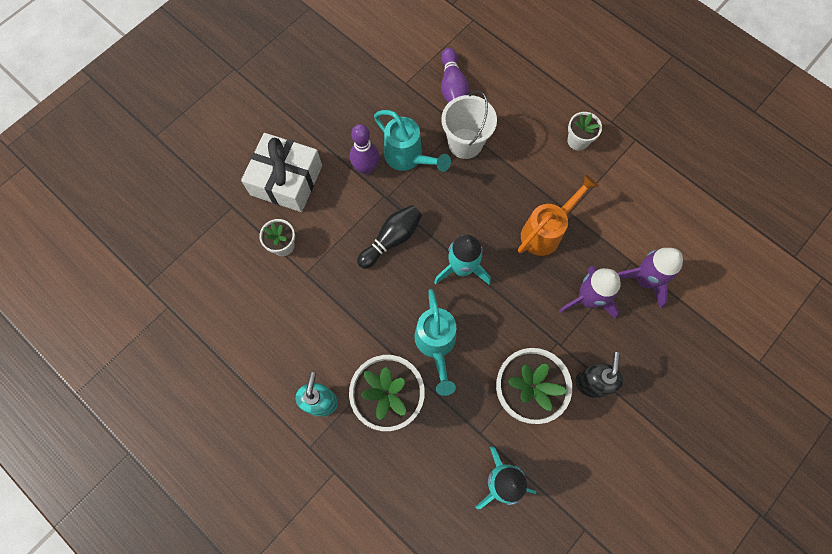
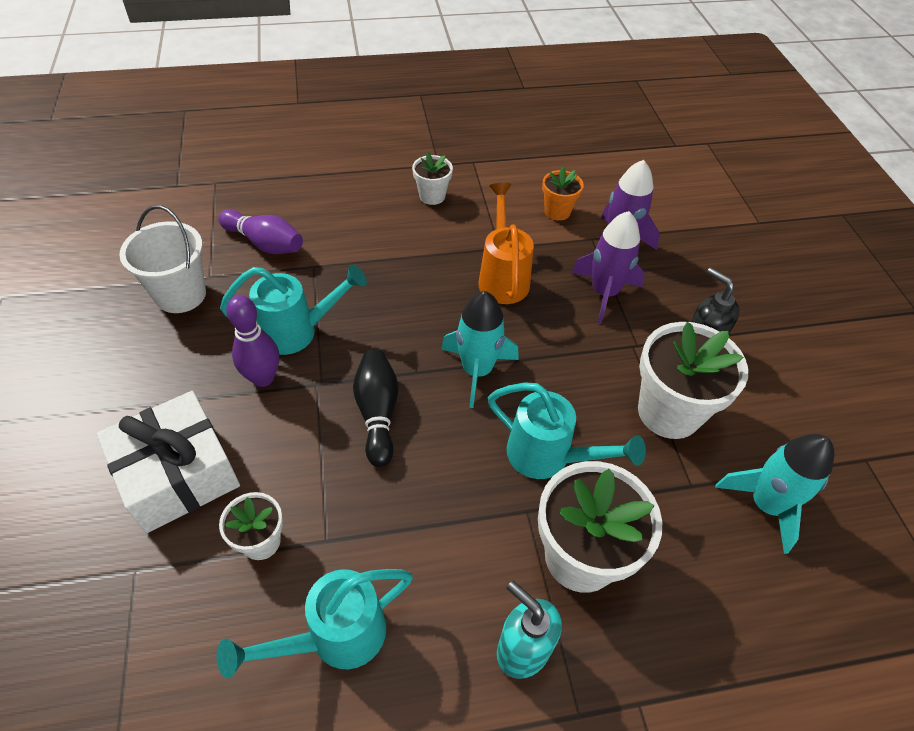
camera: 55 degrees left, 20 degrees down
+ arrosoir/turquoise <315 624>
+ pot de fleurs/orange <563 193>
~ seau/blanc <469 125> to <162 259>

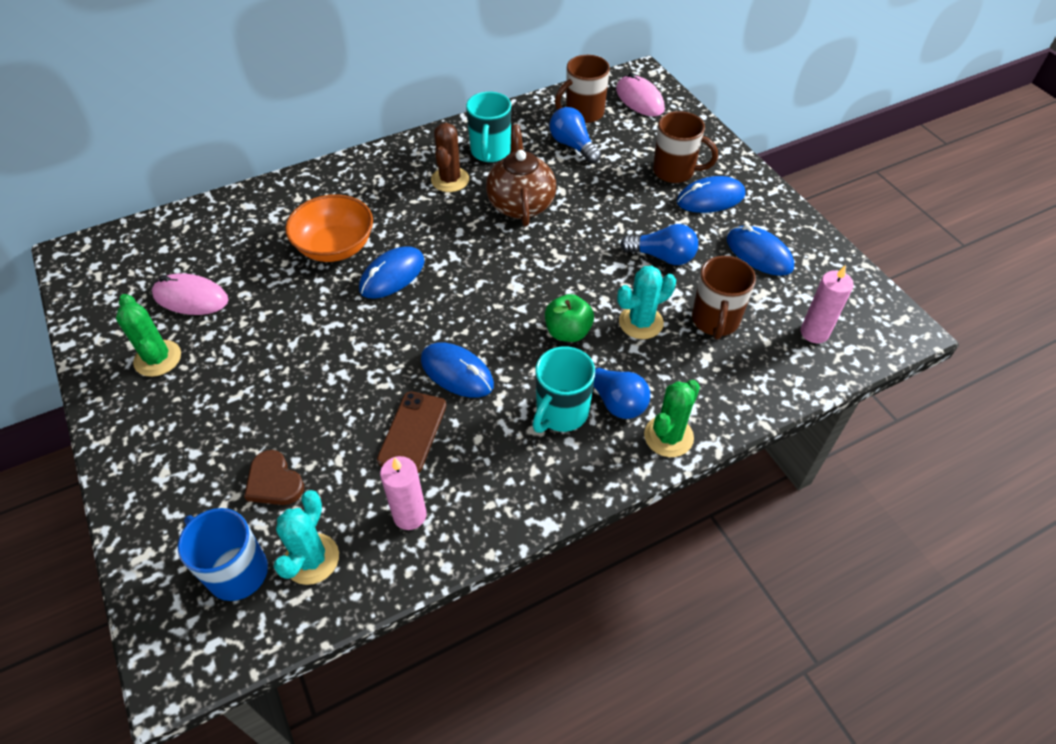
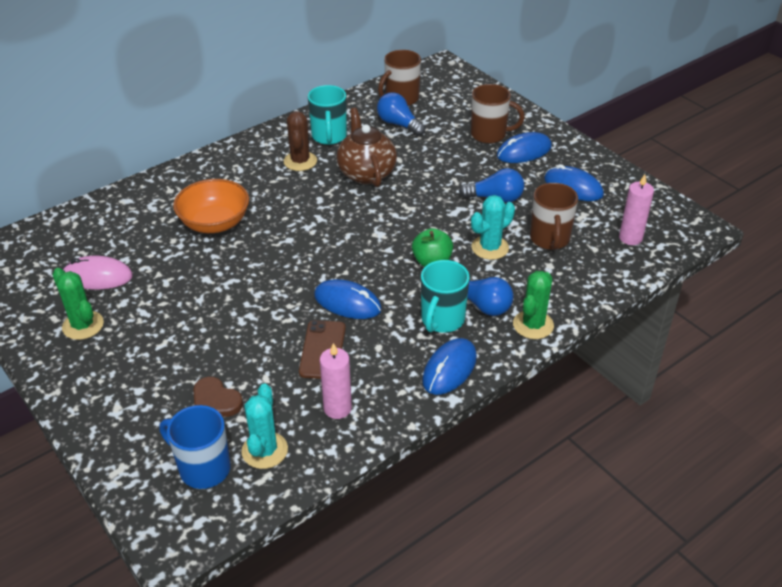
camera: 10 degrees left, 10 degrees down
- souris/rose <640 94>
~ souris/bleu <392 272> to <449 366>

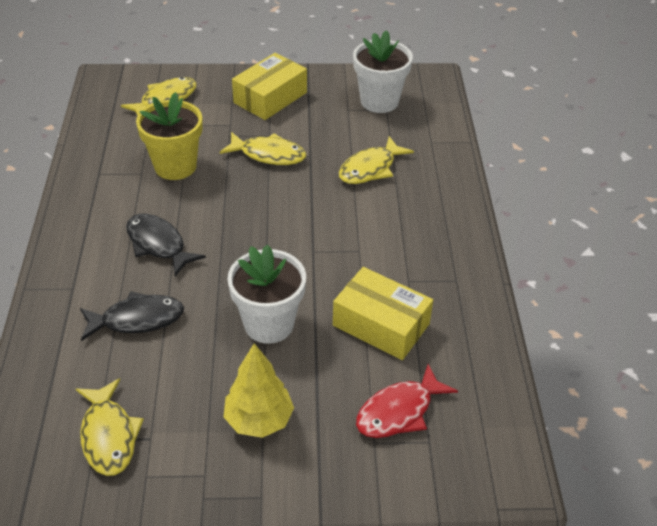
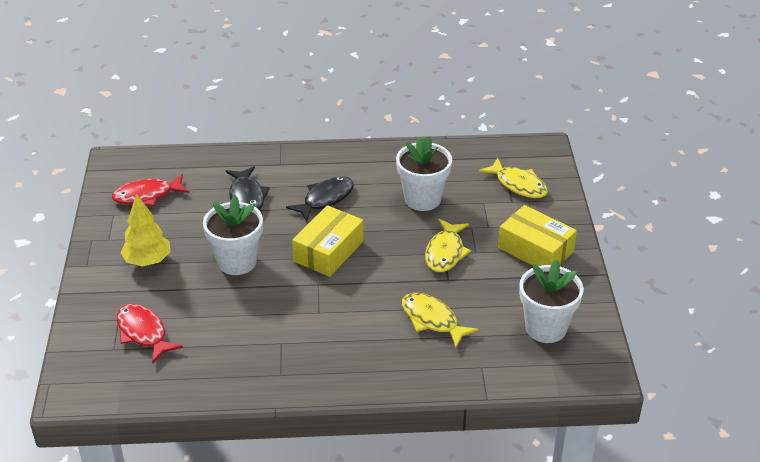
camera: 90 degrees right, 5 degrees down
~ boîte/jaune <383 313> to <328 241>
~ poisson/jaune <110 427> to poisson/rouge <150 190>
~ pot de fleurs/jaune <169 136> to pot de fleurs/blanc <424 173>

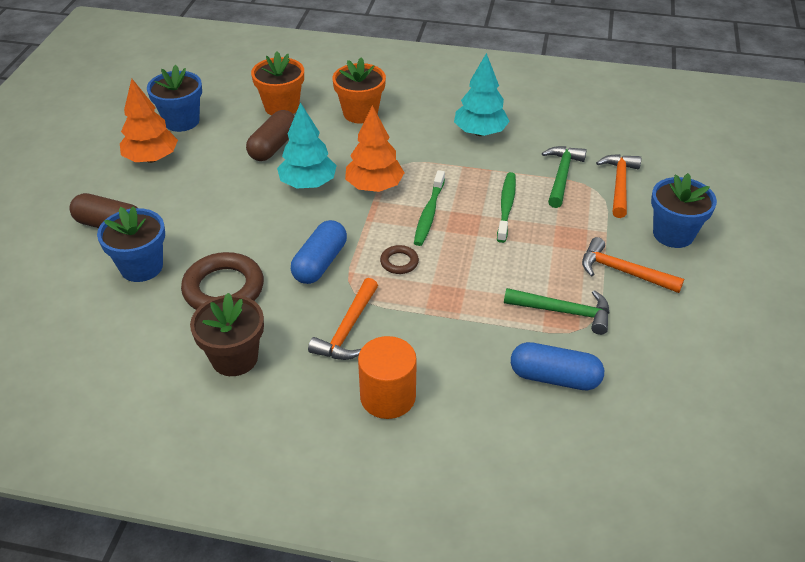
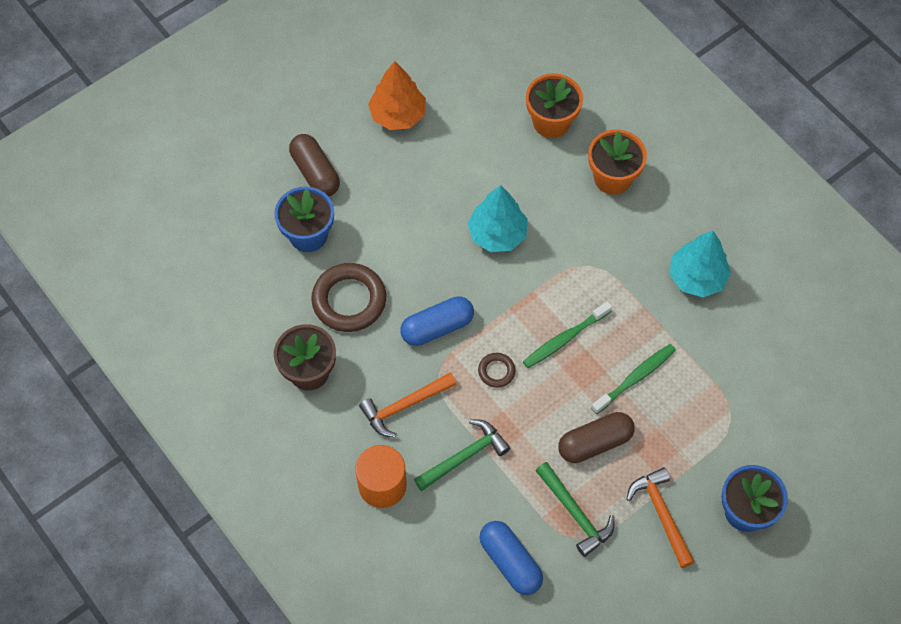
camera: 40 degrees right, 20 degrees up
- pot de fleurs/bleu <174 98>
- arbre/orange <375 148>
- marteau/orange <618 186>
~ gélule/marron <270 135> to <596 437>
~ marteau/vert <564 177> to <462 455>

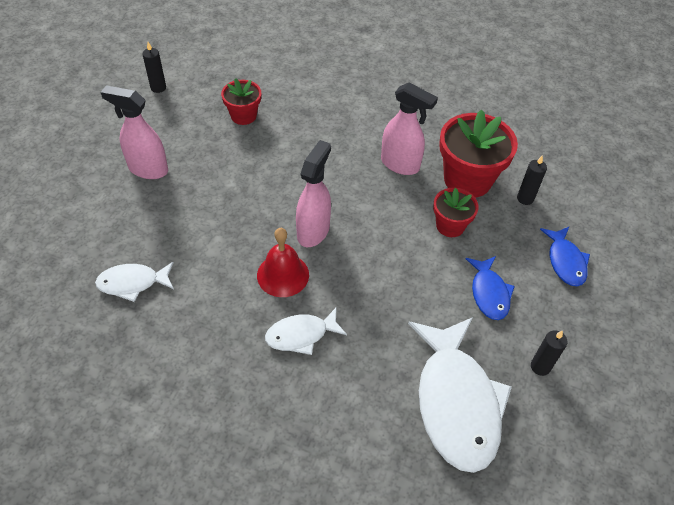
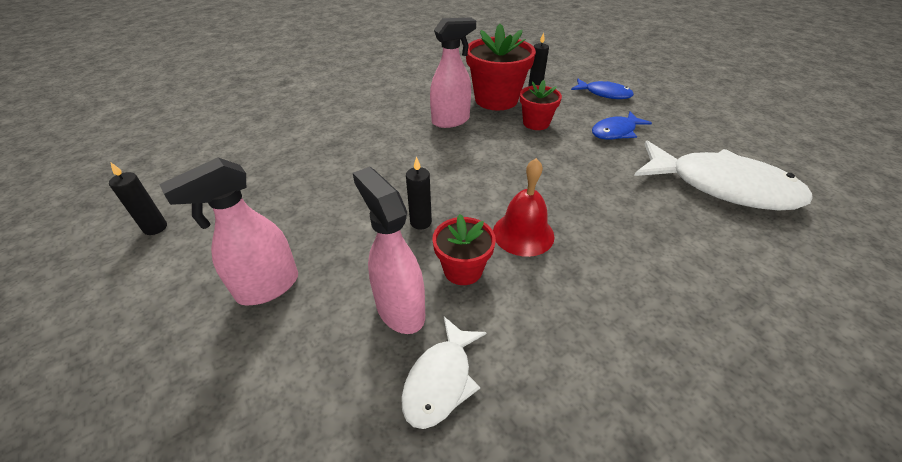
camera: 55 degrees left, 10 degrees down
- poisson/blanc <306 331>
~ pot de fleurs/rouge <241 101> to <464 249>
~ vaporisateur/rose <313 193> to <389 250>
~ bougie/noir <549 353> to <419 192>
~ poisson/bleu <490 288> = <622 125> 120 degrees clockwise

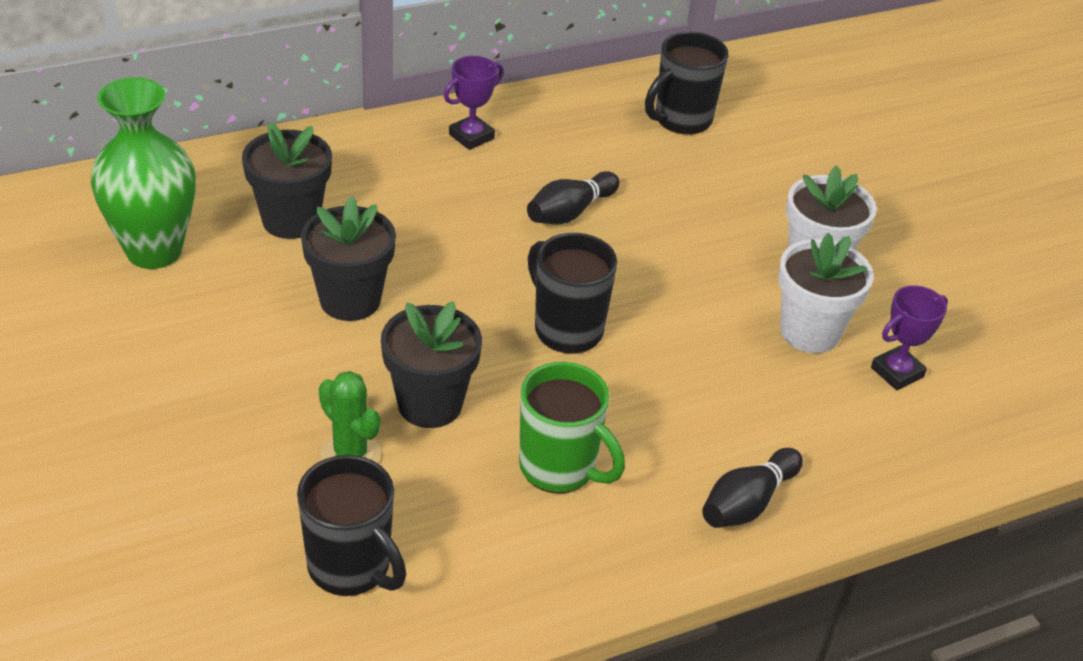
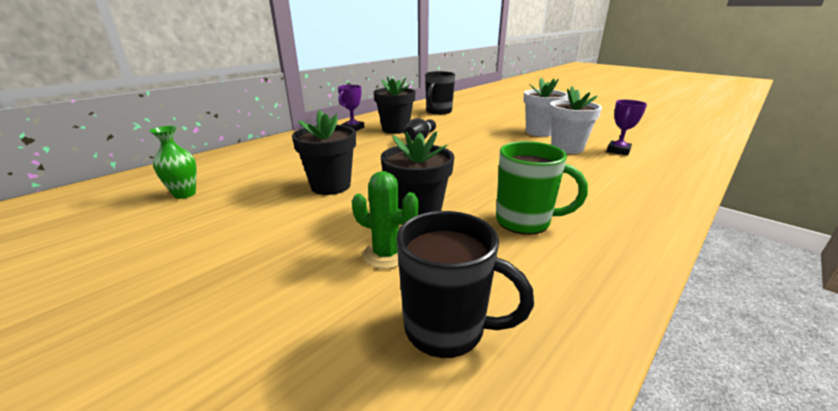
camera: 20 degrees left, 15 degrees down
- tasse/noir <572 293>
- quille/noir <752 488>
~ pot de fleurs/noir <287 180> to <395 105>
~ vase/vert <143 173> = <172 162> x0.52

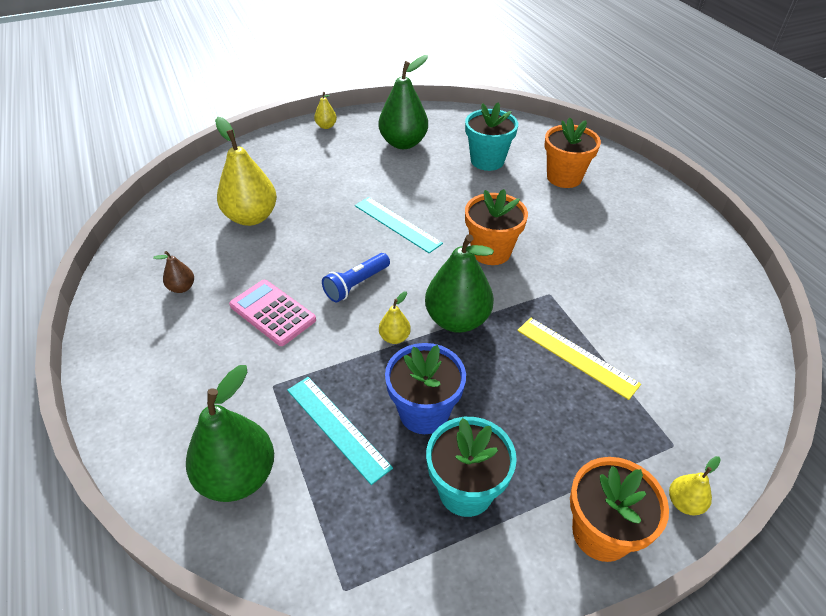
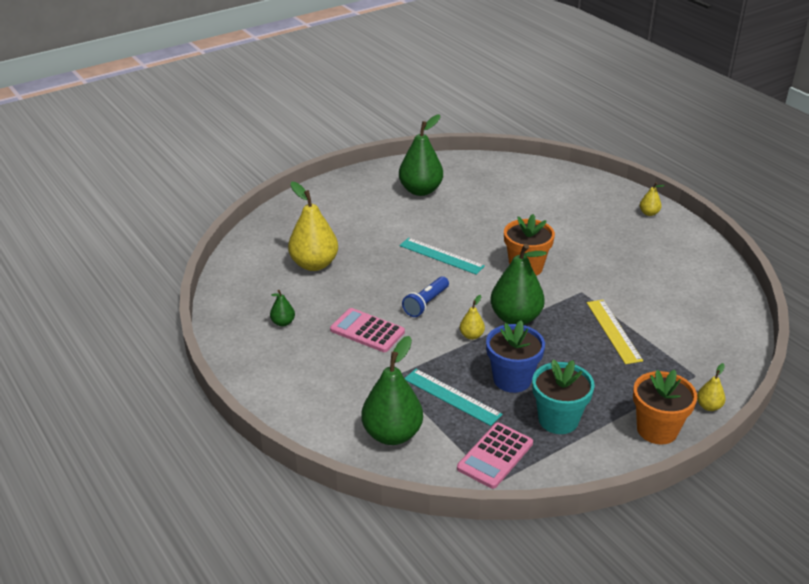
camera: 10 degrees left, 10 degrees down
- pot de fleurs/turquoise <491 136>
- pot de fleurs/orange <572 152>
+ calculatrice/rose <495 456>
~ poire/jaune <325 110> to <652 199>
~ poire/marron <173 272> to poire/vert <282 308>
~ règle/jaune <579 358> = <615 332> 45 degrees clockwise

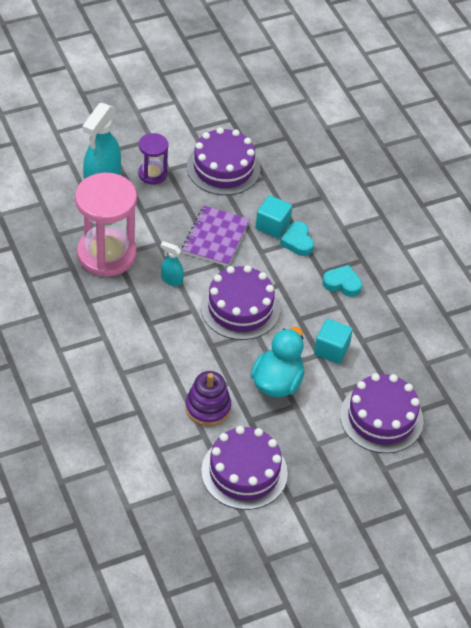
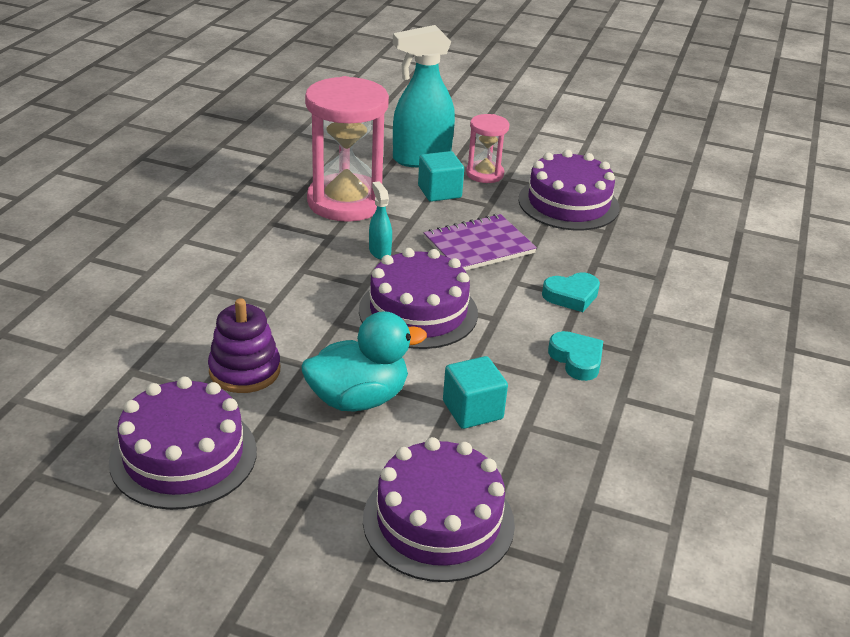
camera: 45 degrees right, 15 degrees down
~ cube/turquoise <274 216> to <441 176>
~ sablier/violet <153 158> to sablier/rose <487 148>
~ cœur/turquoise <297 238> = <571 292> 135 degrees counterclockwise

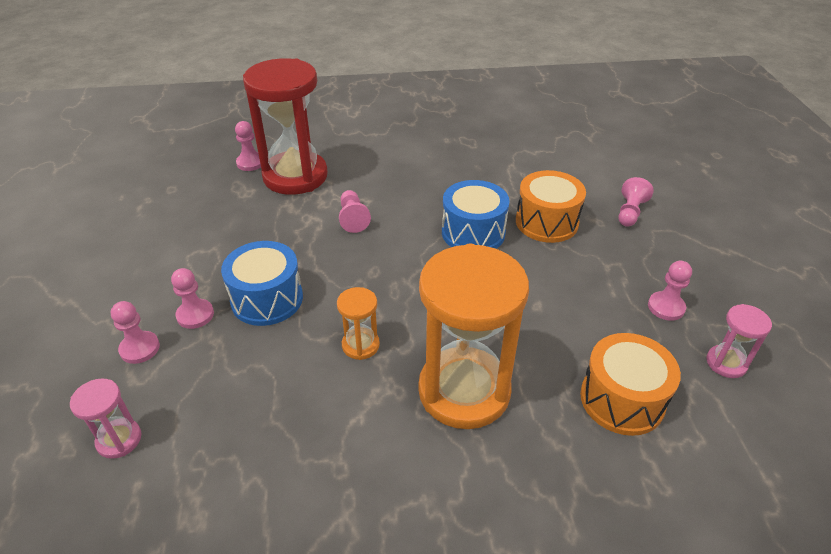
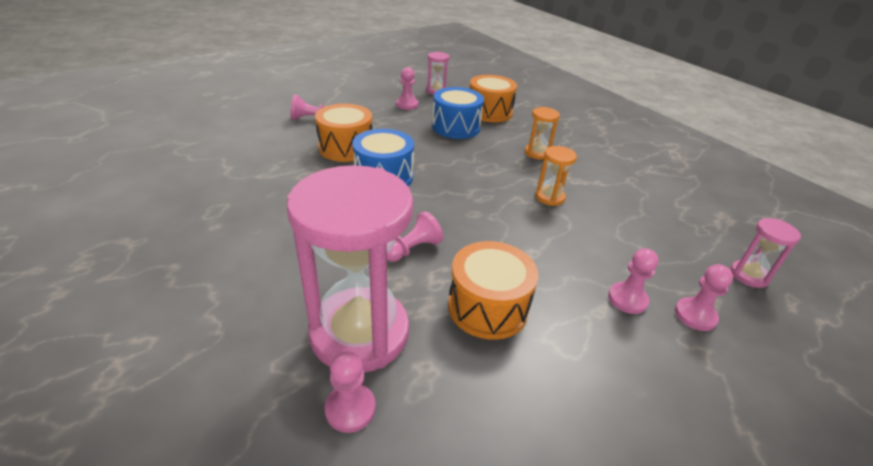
camera: 120 degrees left, 5 degrees down
+ tambour/orange <493 290>
~ tambour/bleu <262 283> to <458 113>
~ sablier/rouge <285 126> to sablier/rose <350 268>
~ sablier/orange <473 336> = <542 133> x0.44

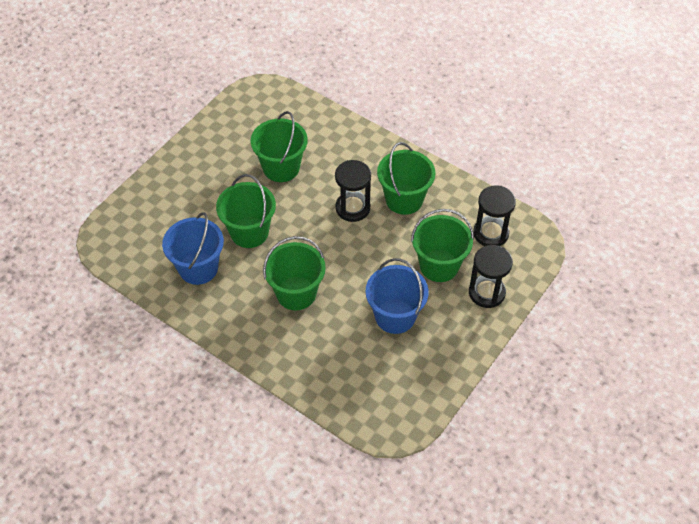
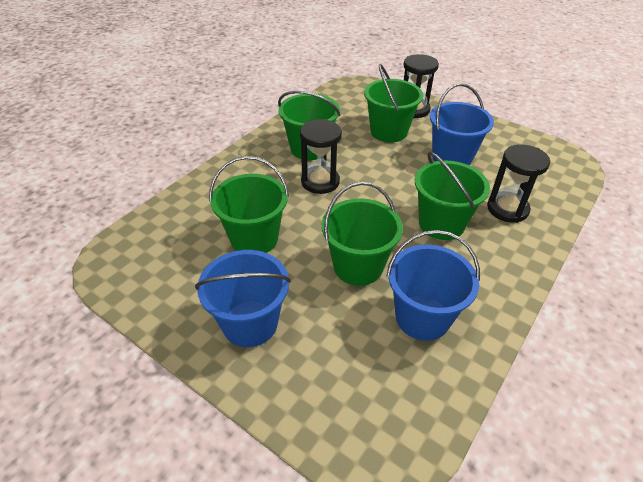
camera: 90 degrees left, 10 degrees down
+ seau/bleu <243 298>
~ sablier/noir <494 215> to <518 183>

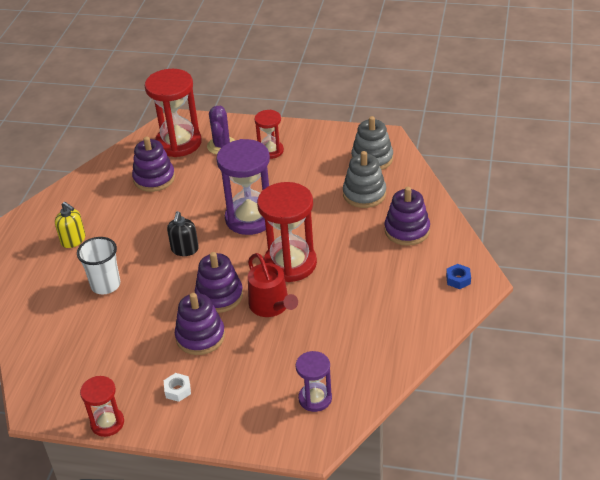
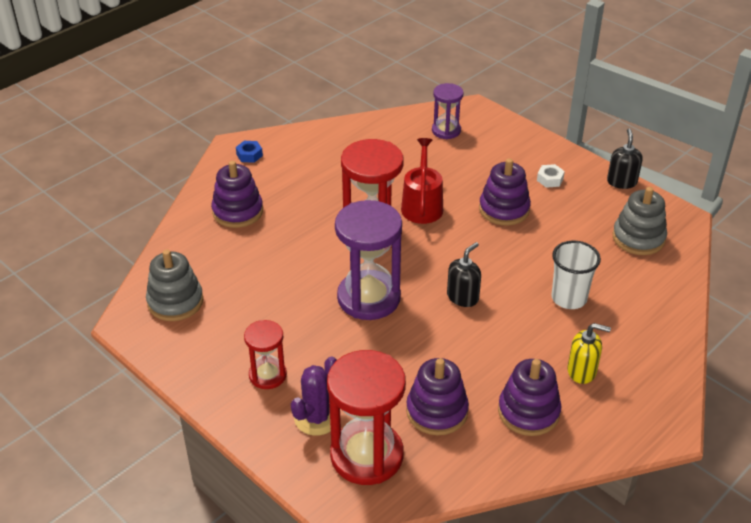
camera: 150 degrees left, 0 degrees up
~ jouet à empiler/violet <219 282> to <529 397>
~ jouet à empiler/gris <364 179> to <640 221>
~ sablier/rouge <102 406> to distributeur de savon/noir <625 158>
~ distributeur de savon/jaune <70 225> = <589 353> 120 degrees clockwise

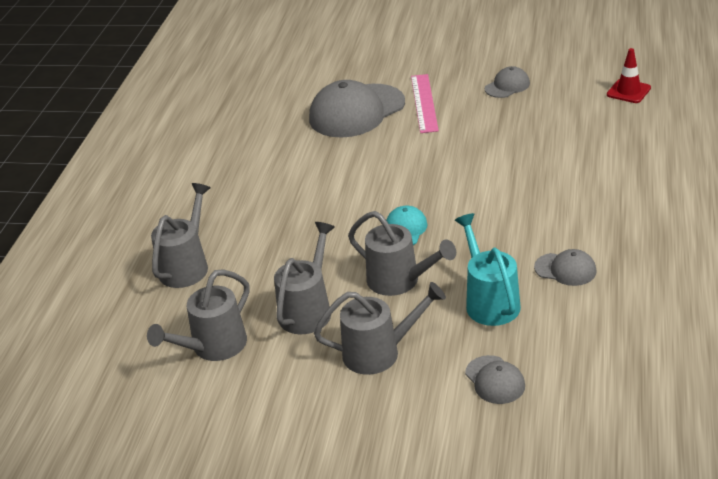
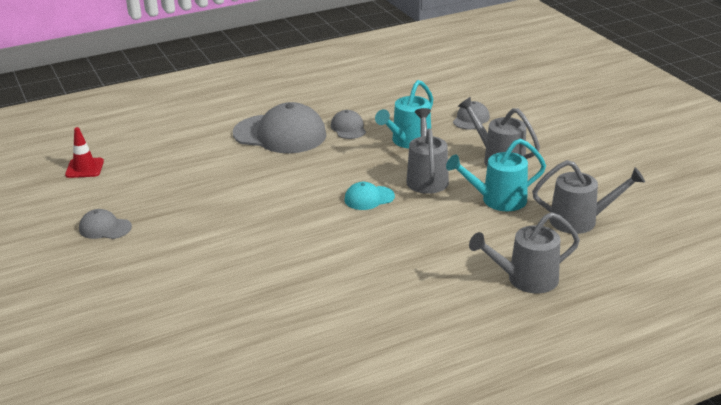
camera: 130 degrees left, 5 degrees down
- règle/rose <425 103>
~ casquette/gris <357 109> to <280 127>
~ arrosoir/gris <304 278> to arrosoir/turquoise <496 175>

